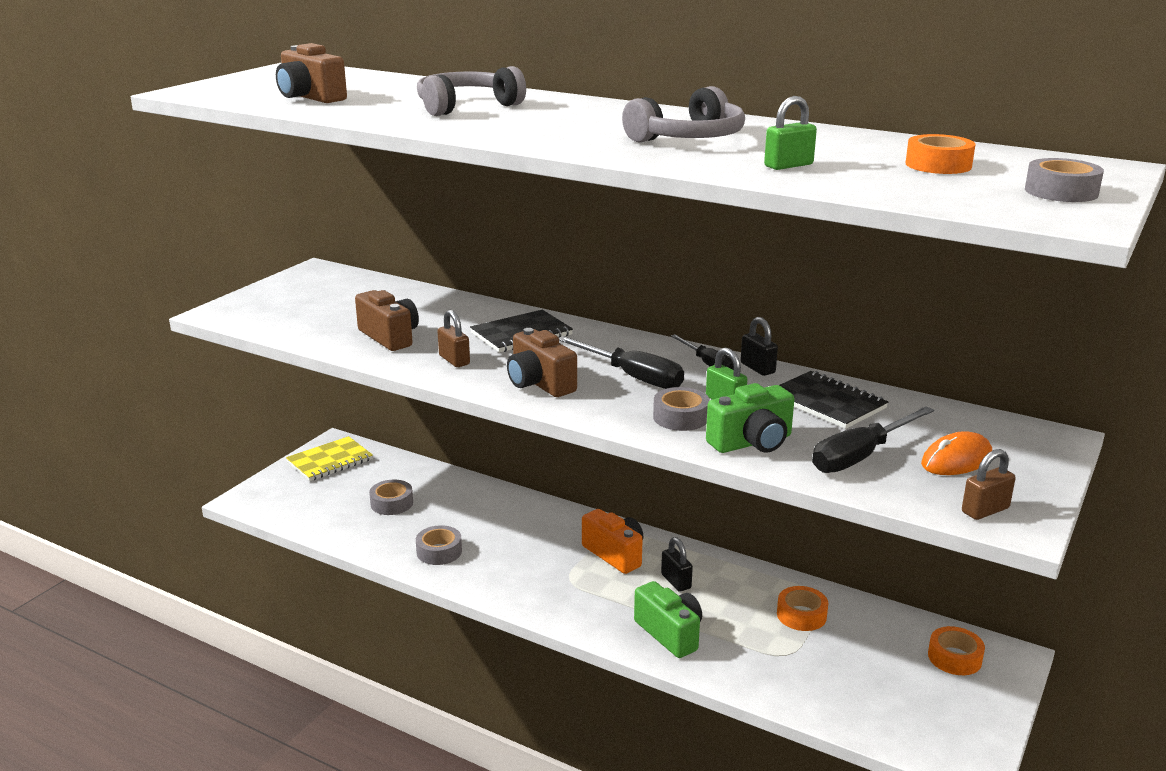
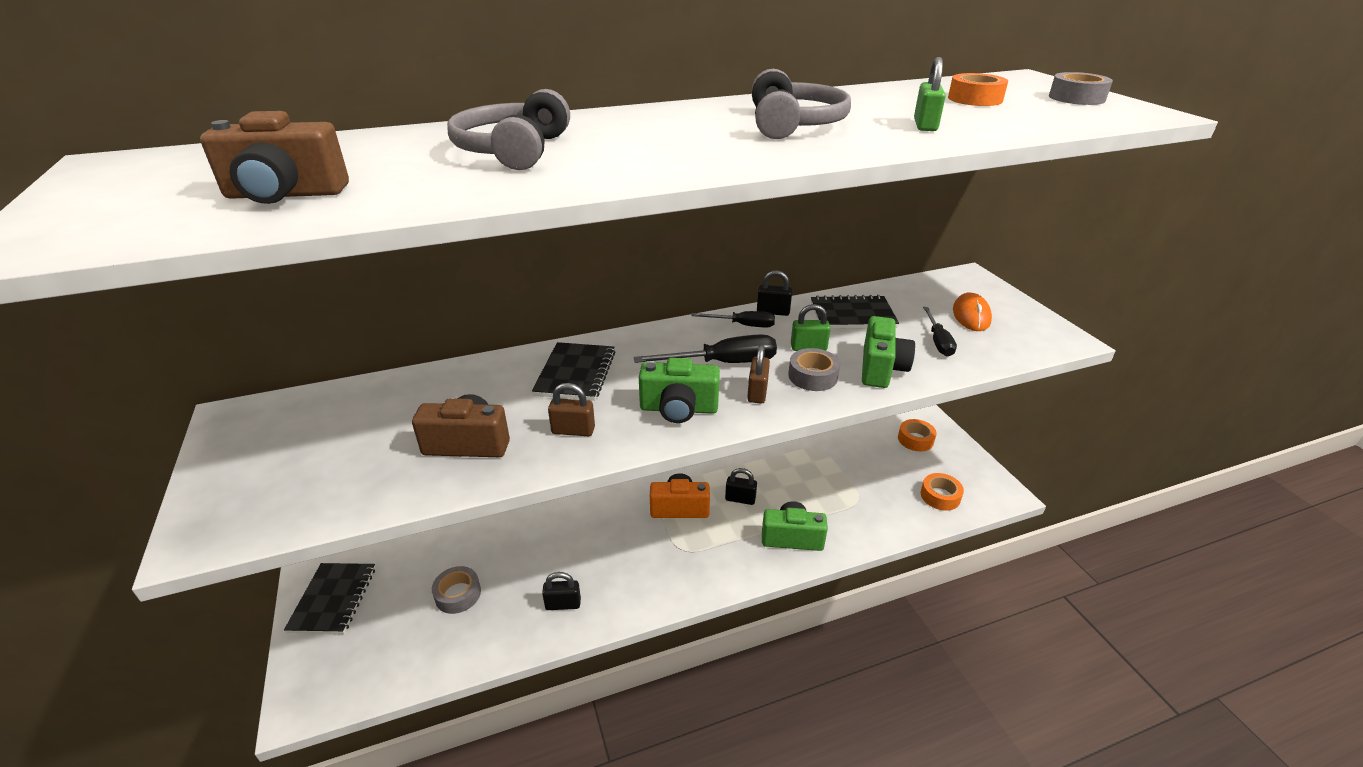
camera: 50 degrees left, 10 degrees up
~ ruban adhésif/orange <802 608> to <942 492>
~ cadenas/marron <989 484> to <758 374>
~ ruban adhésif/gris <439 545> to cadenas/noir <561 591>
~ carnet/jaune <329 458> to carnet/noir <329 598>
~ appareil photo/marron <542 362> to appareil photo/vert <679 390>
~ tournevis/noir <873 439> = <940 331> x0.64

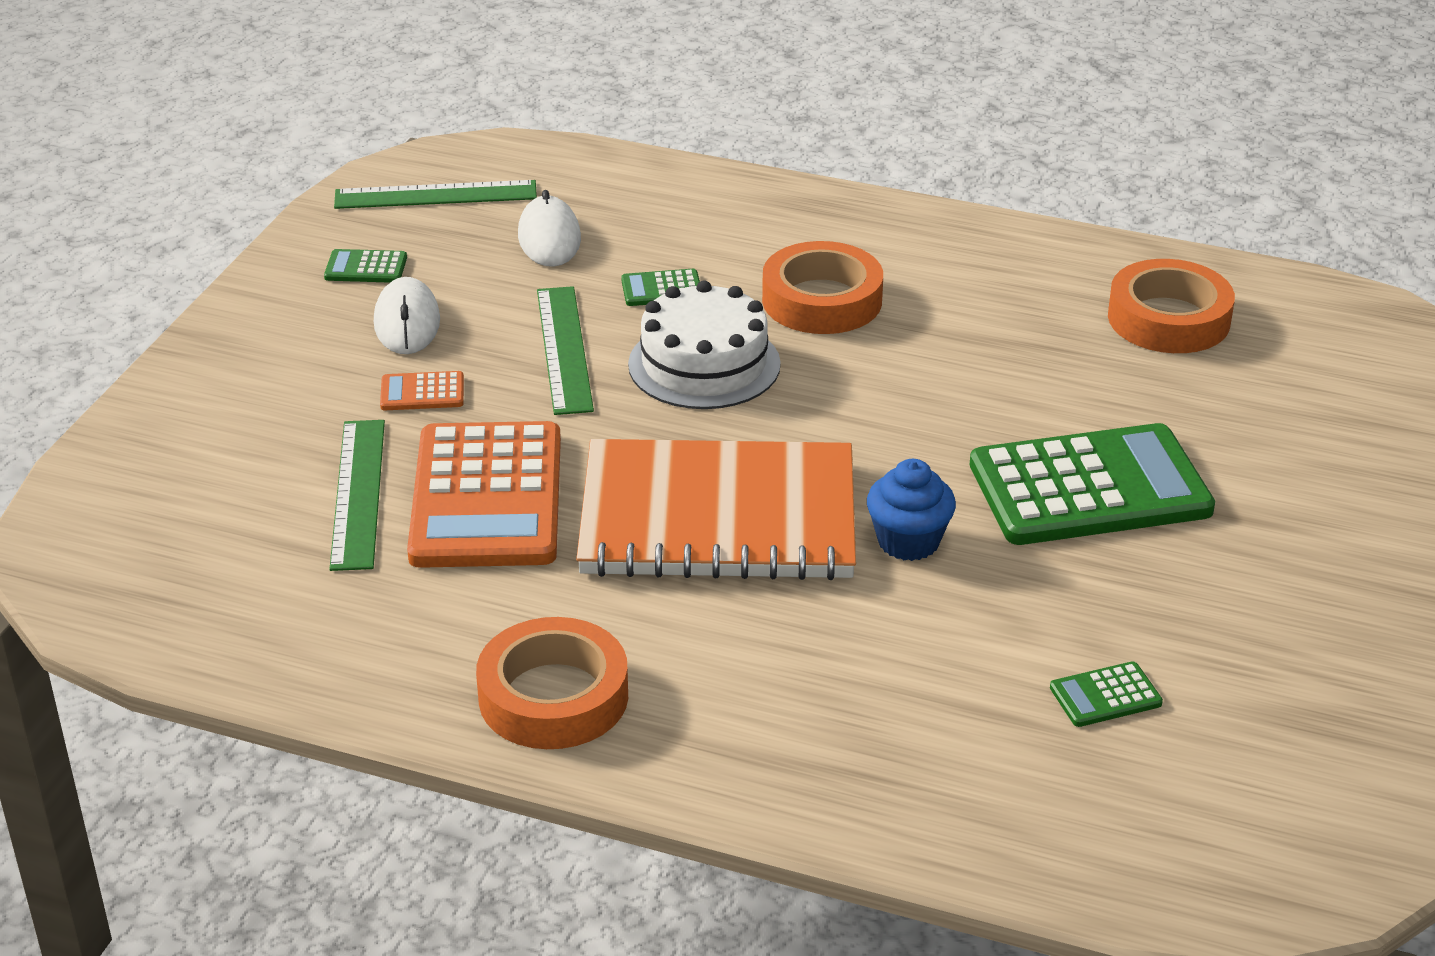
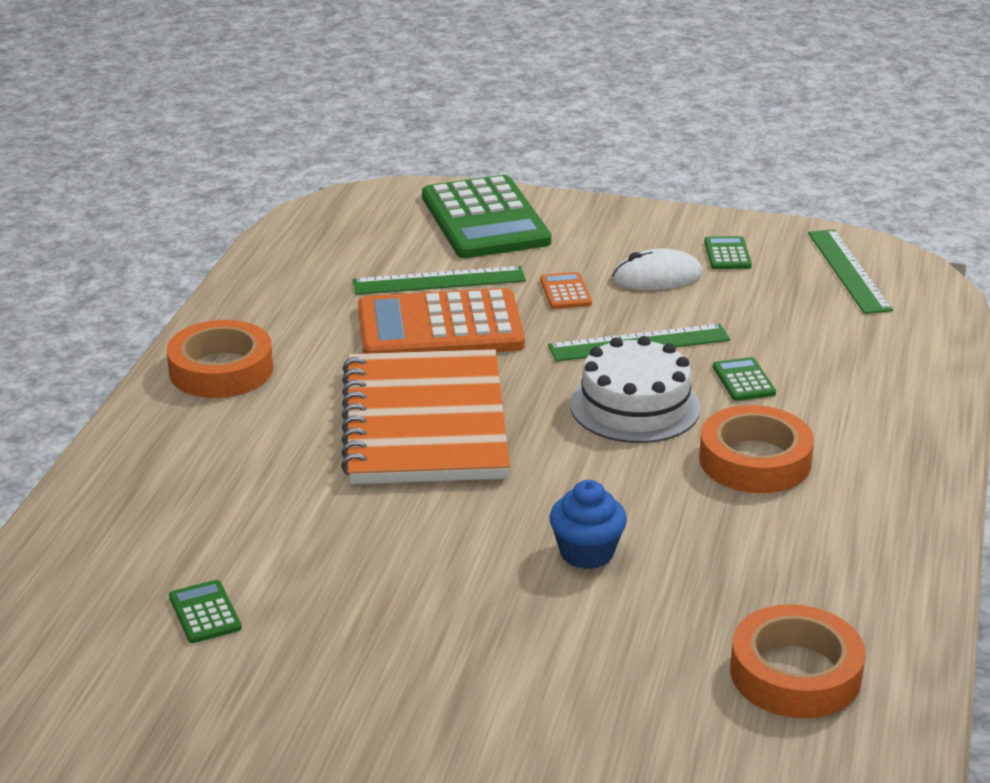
camera: 85 degrees right, 5 degrees down
- souris/blanc <549 228>
~ muffin/bleu <911 510> to <588 524>
~ calculatrice/vert <1092 484> to <486 216>

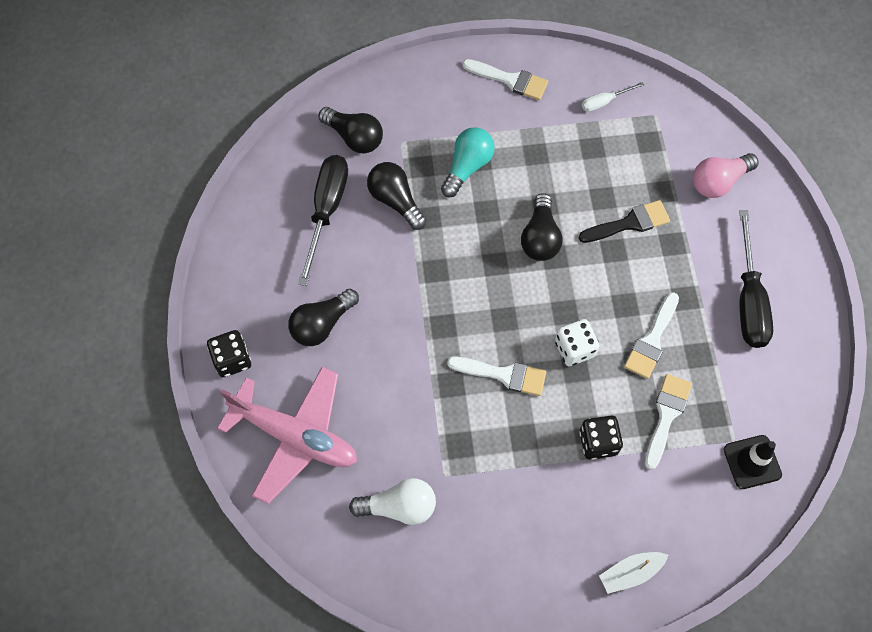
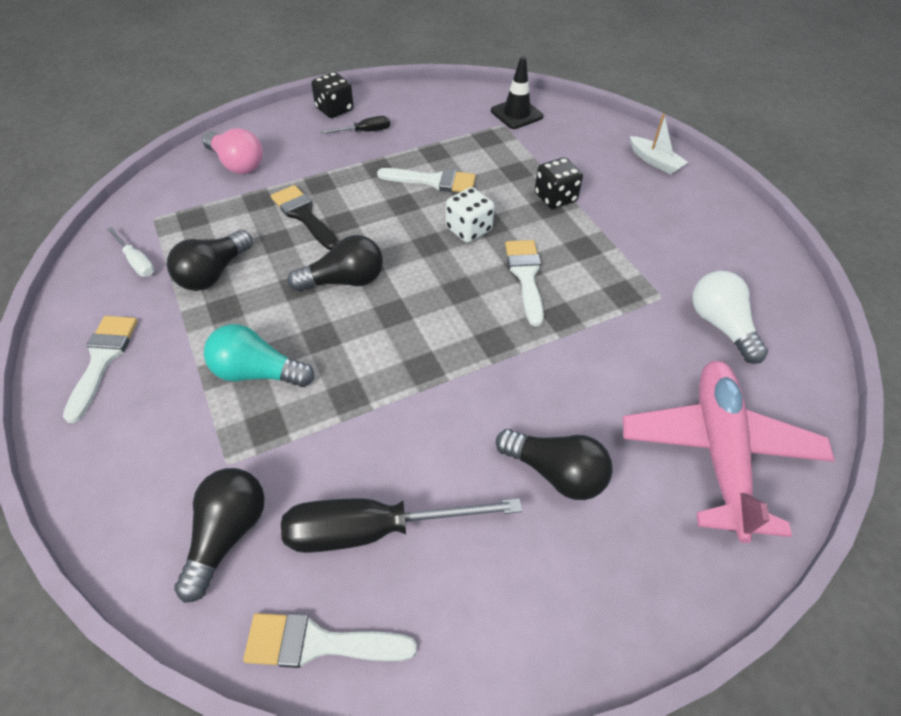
camera: 110 degrees left, 15 degrees down
~ dé/noir <229 353> to <332 95>
~ ampoule/noir <396 196> to <210 260>
~ pinceau/blanc <668 422> to <330 640>
~ tournevis/noir <756 279> = <355 125> x0.50

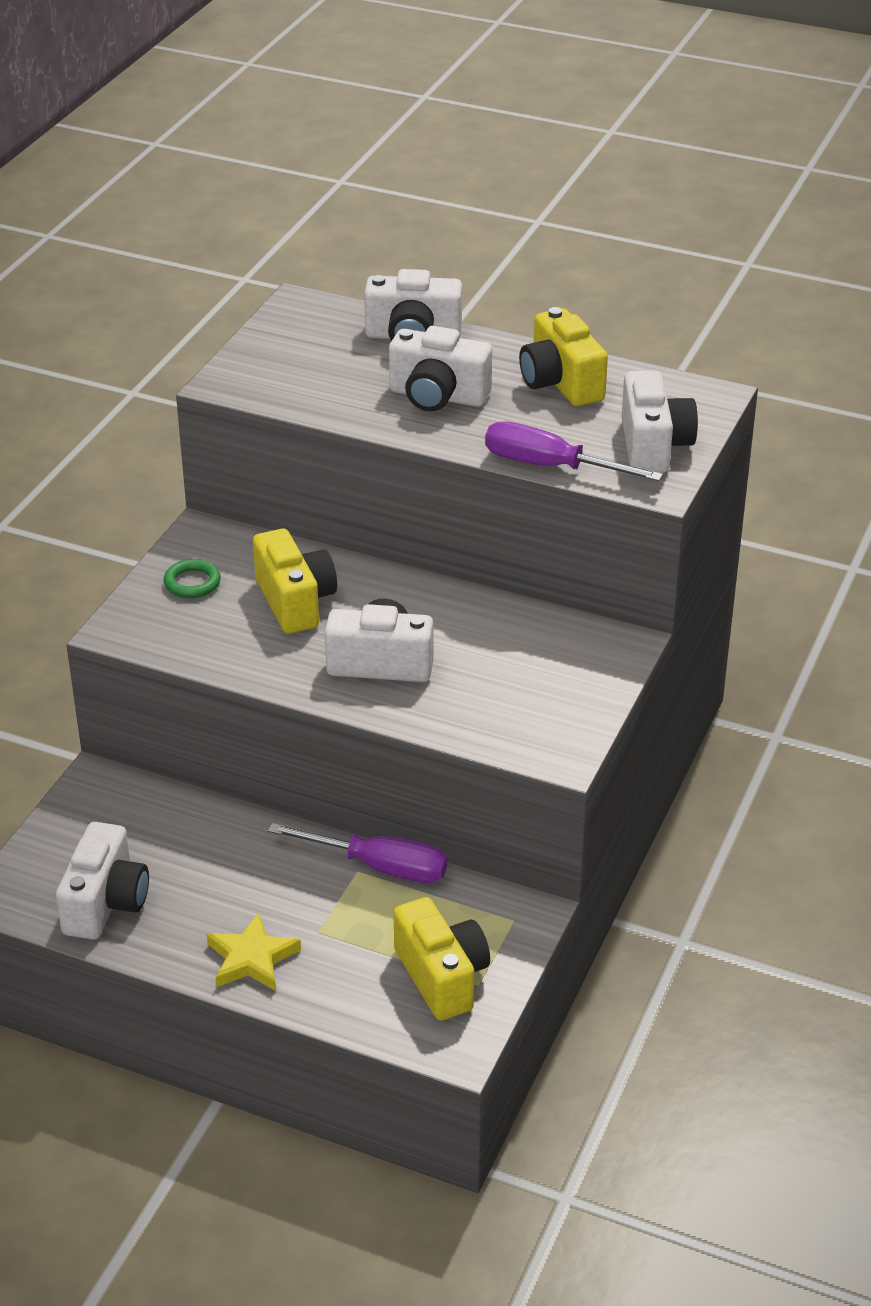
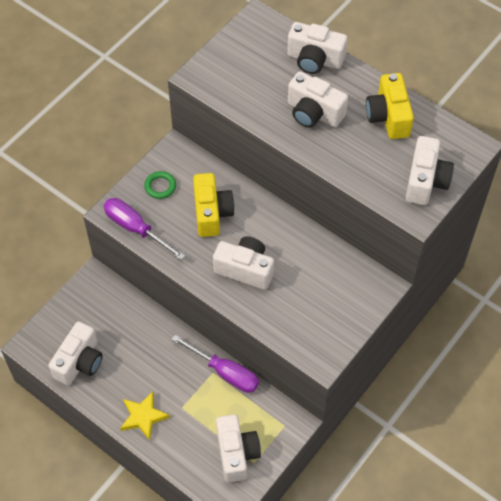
camera: 15 degrees right, 20 degrees up
~ tournevis/violet <574 451> to <144 229>
~ appareil photo/jaune <442 959> to appareil photo/blanc <238 448>

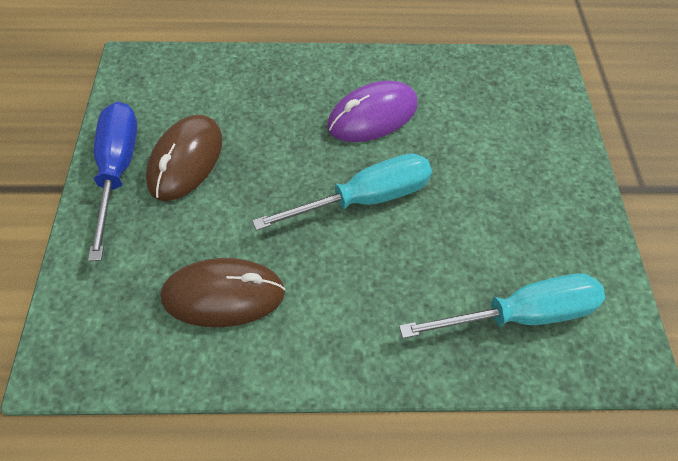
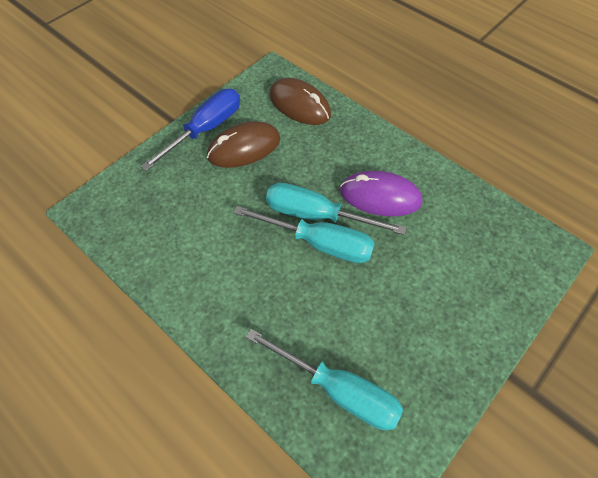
camera: 45 degrees right, 0 degrees up
+ tournevis/turquoise <336 209>
~ souris/marron <222 292> to <300 101>

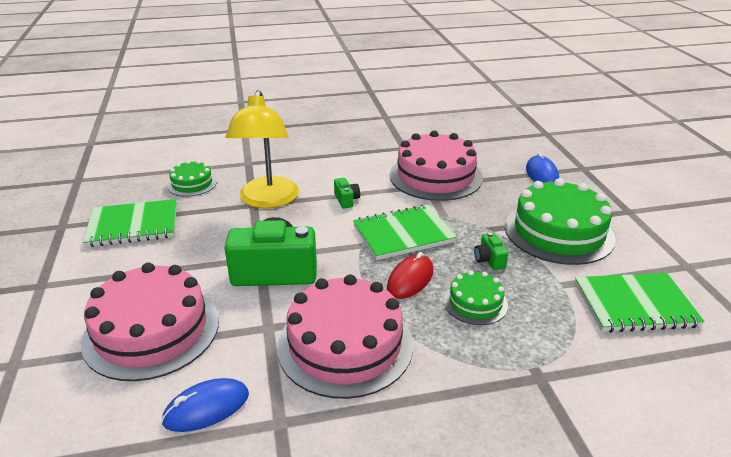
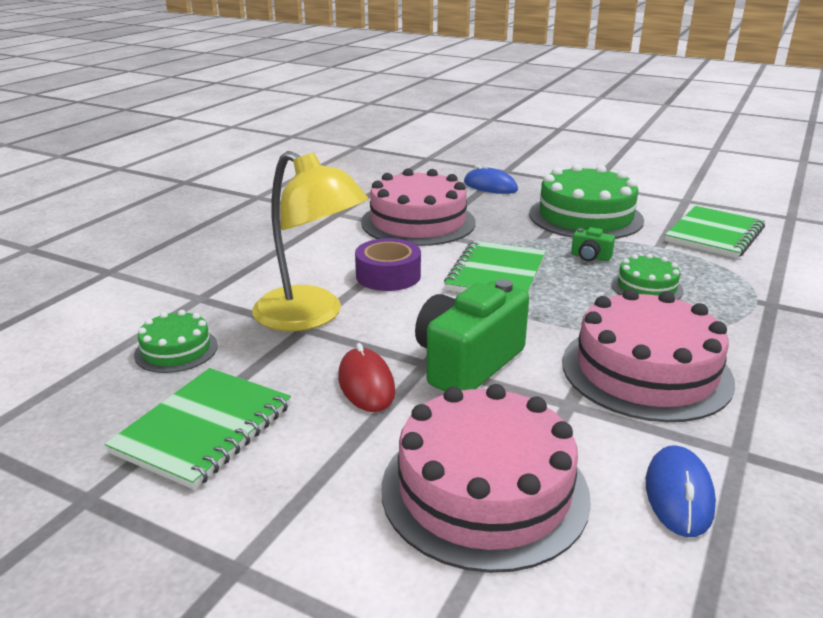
camera: 50 degrees left, 5 degrees down
~ souris/rouge <410 275> to <366 377>
~ appareil photo/vert <347 193> to ruban adhésif/violet <388 264>

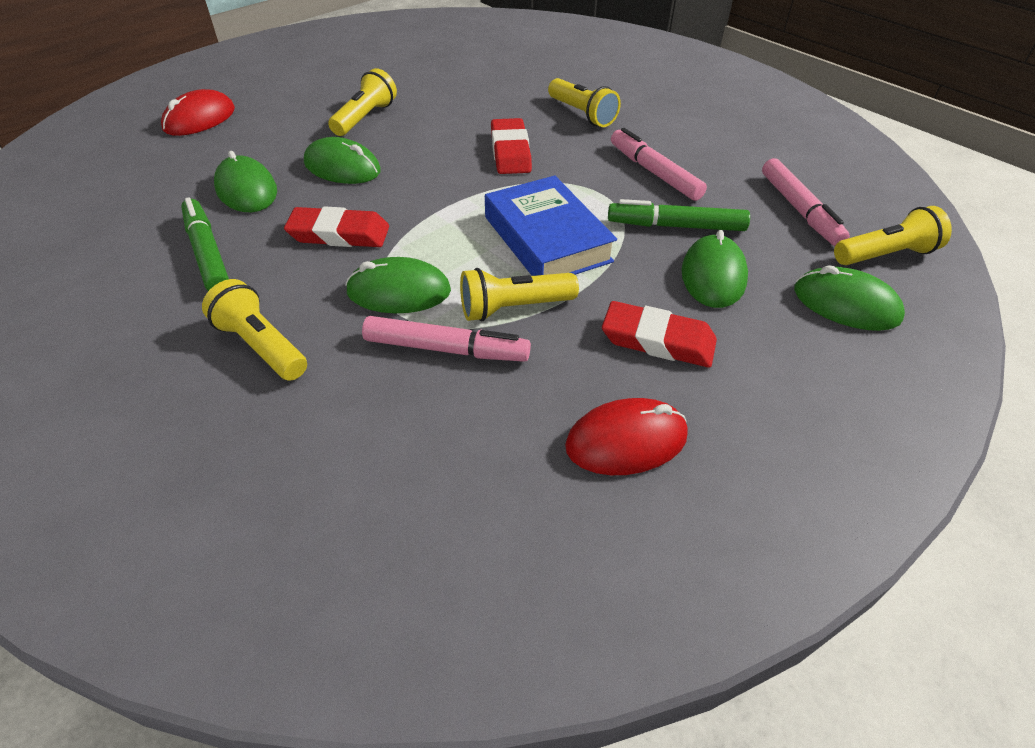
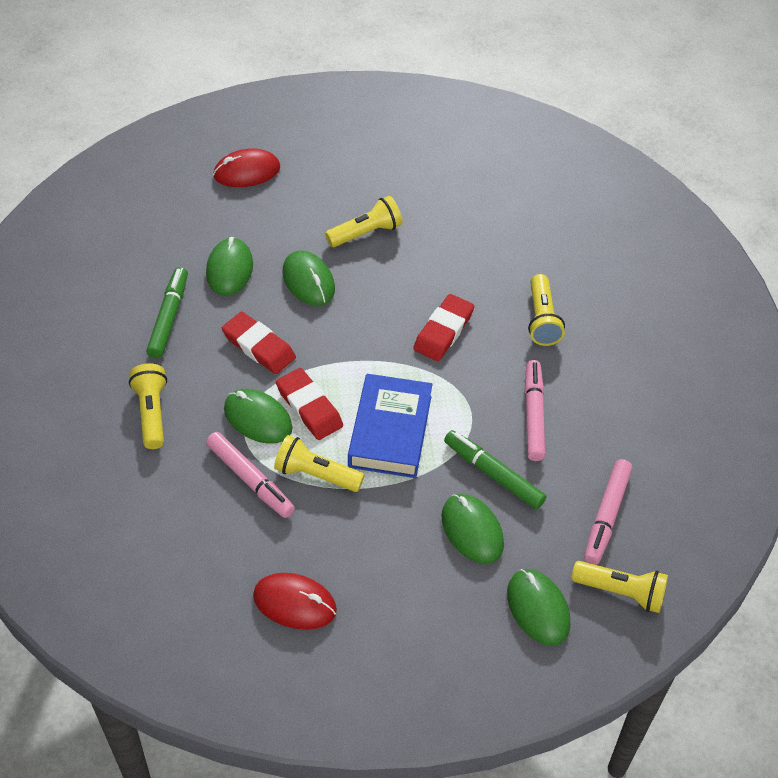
camera: 35 degrees right, 5 degrees up
~ gomme/rouge <659 334> to <309 404>
~ souris/vert <714 269> = <472 529> 75 degrees counterclockwise

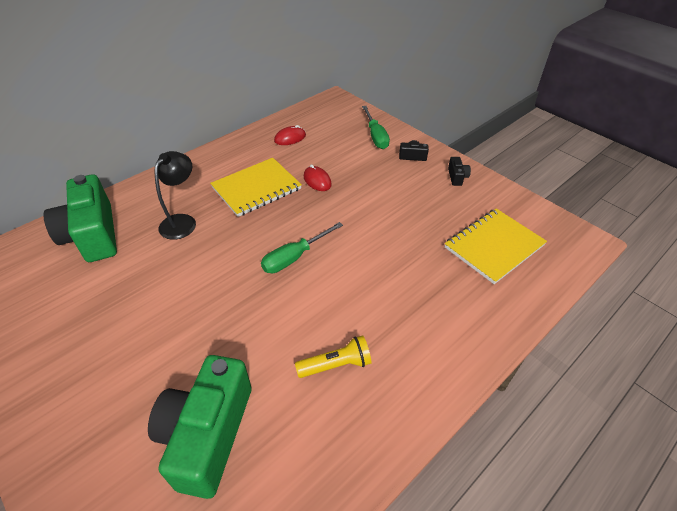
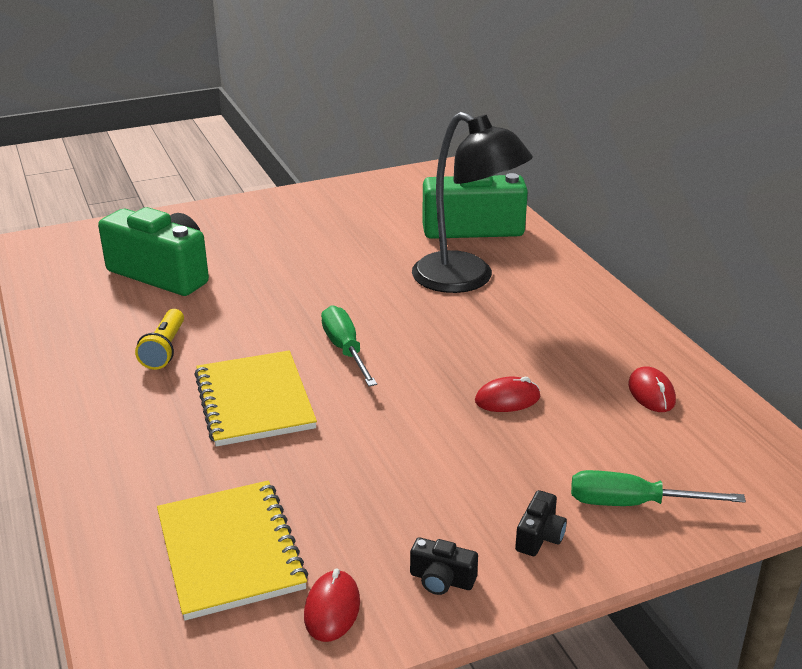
camera: 110 degrees right, 15 degrees down
+ souris/rouge <332 605>
~ carnet/jaune <256 187> to <255 398>
~ lampe/noir <175 195> = <472 202> x1.63

